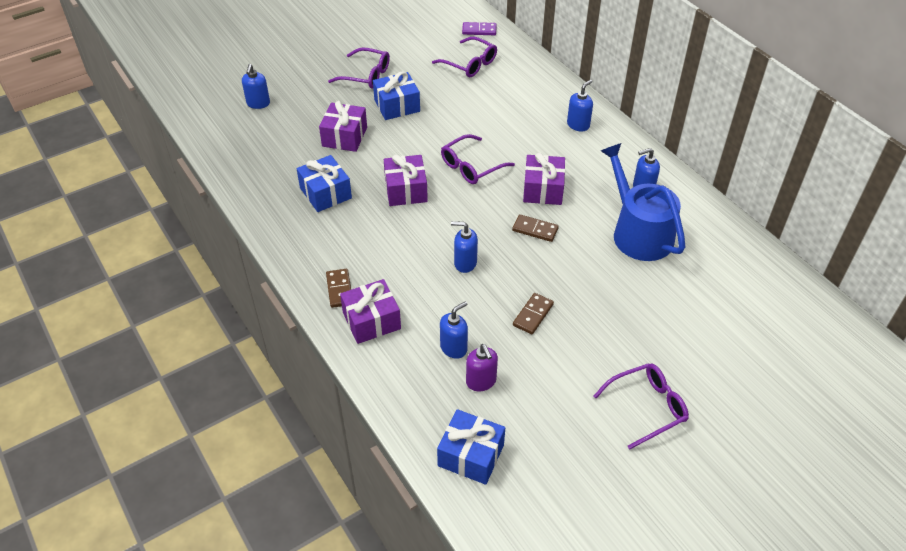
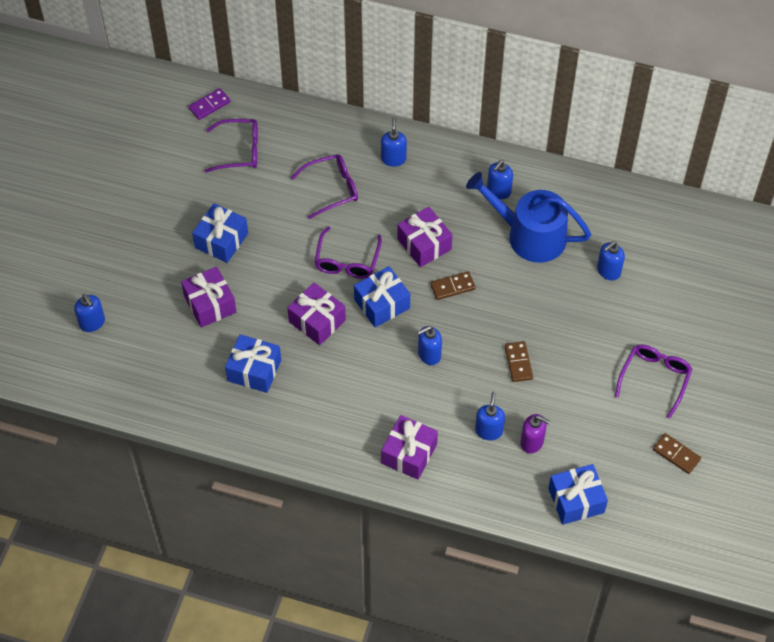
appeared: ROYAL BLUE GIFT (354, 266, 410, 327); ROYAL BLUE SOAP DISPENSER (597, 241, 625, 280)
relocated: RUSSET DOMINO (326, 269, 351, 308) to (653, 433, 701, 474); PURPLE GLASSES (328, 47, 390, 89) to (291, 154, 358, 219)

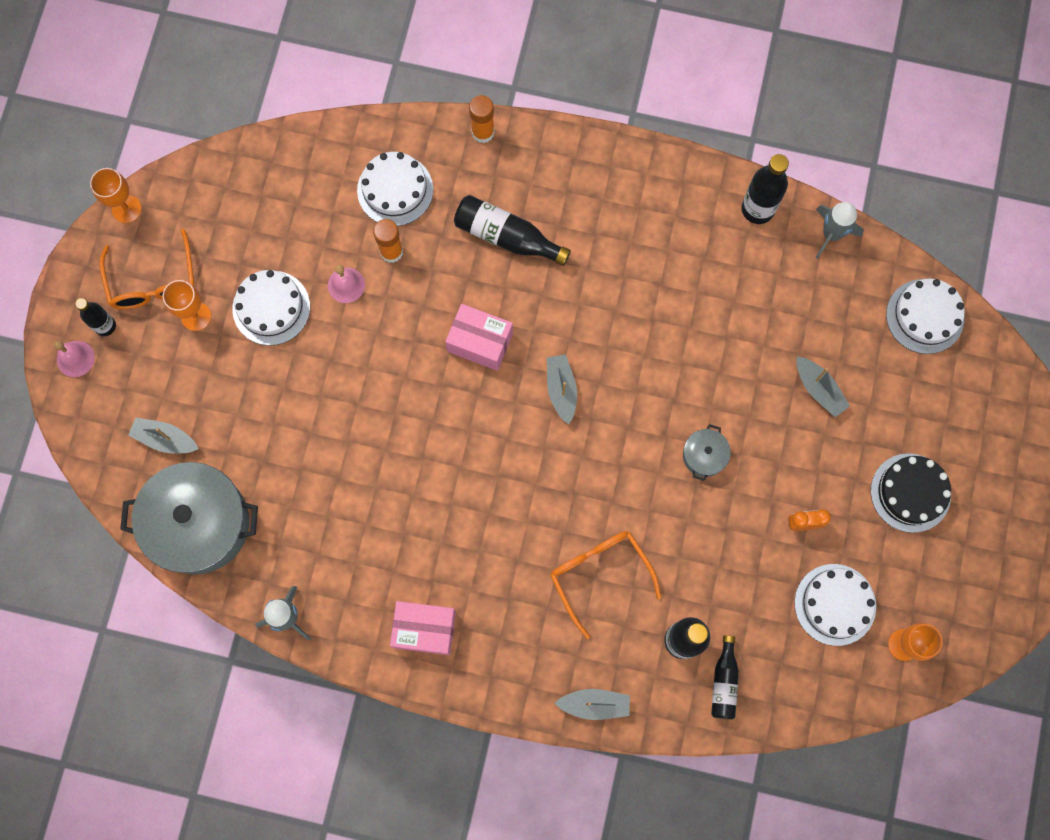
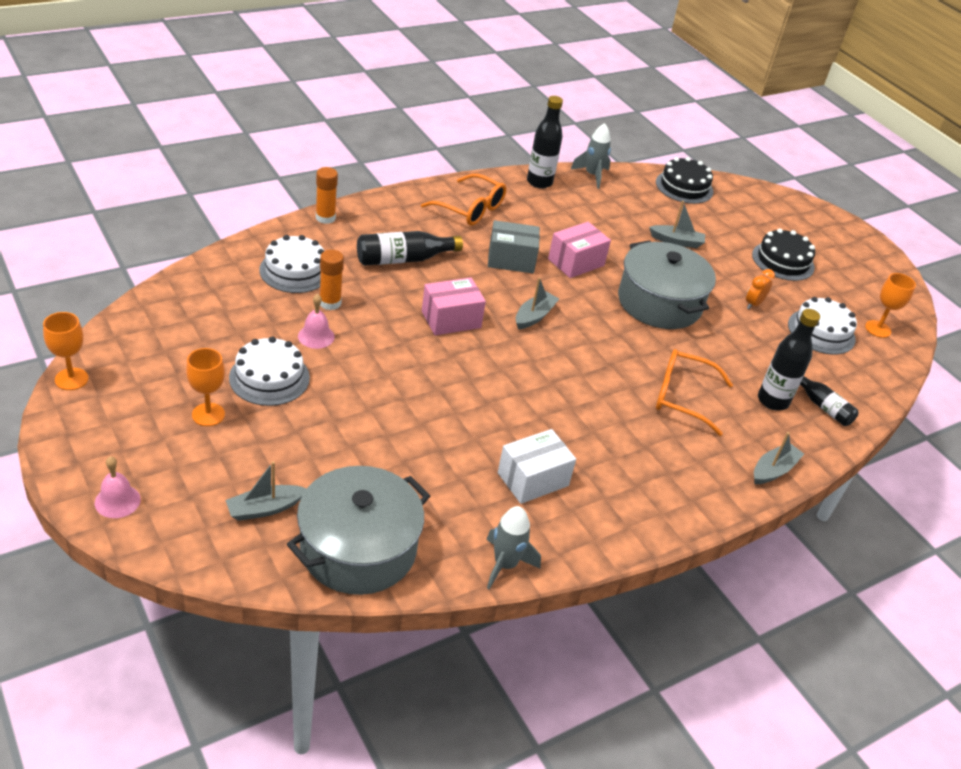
missing: JET-BLACK FLASK (75, 298, 116, 336)
appeared: ASH-GREY BOX (488, 220, 540, 273); SNOW-WHITE BOX (498, 429, 576, 504)
relocated: BRIGHT ORANGE GLASSES (99, 228, 194, 309) to (421, 174, 506, 226); ROSE-PINK BOX (390, 601, 456, 655) to (548, 222, 611, 278)
colour: SNOW-WHITE GATEAU (886, 278, 965, 354) to JET-BLACK GATEAU (656, 157, 713, 204)
spun: ASH-GREY TOY BOAT (547, 354, 577, 424) = (516, 277, 559, 329) 90 degrees clockwise
size: ASH-GREY POT (683, 424, 731, 481) = (618, 240, 716, 329) x2.30

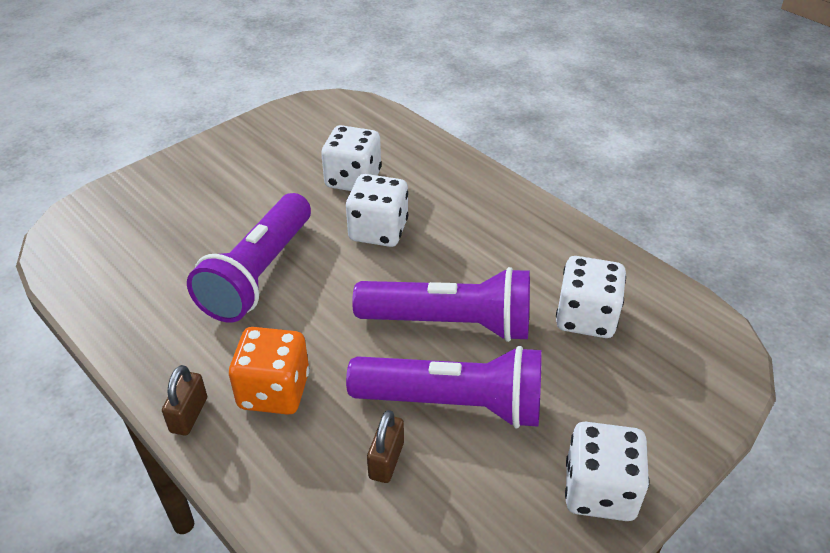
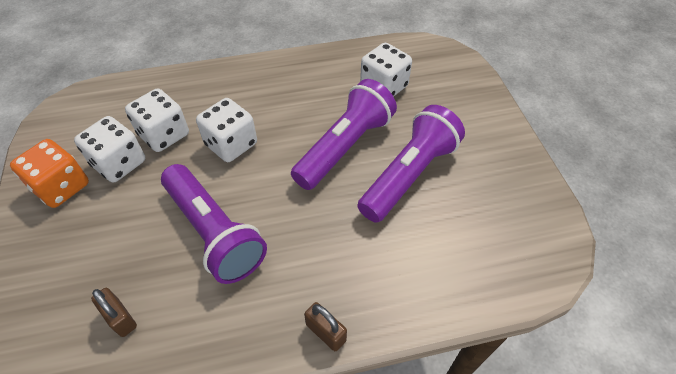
relocated: BRIGHT ORANGE DICE (229, 327, 309, 415) to (10, 139, 89, 208); RUSSET SMALL LOCK (367, 410, 404, 483) to (91, 288, 137, 337); SNOW-WHITE DICE (565, 422, 649, 521) to (74, 116, 145, 183)

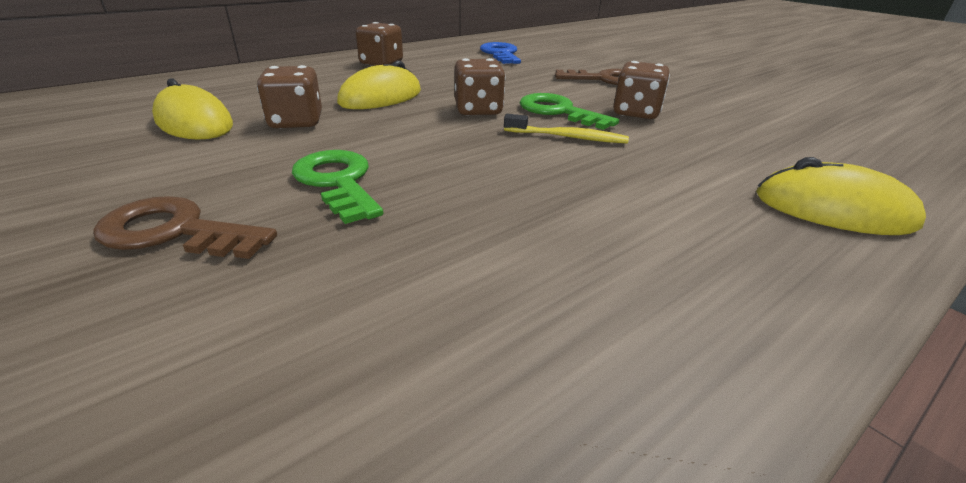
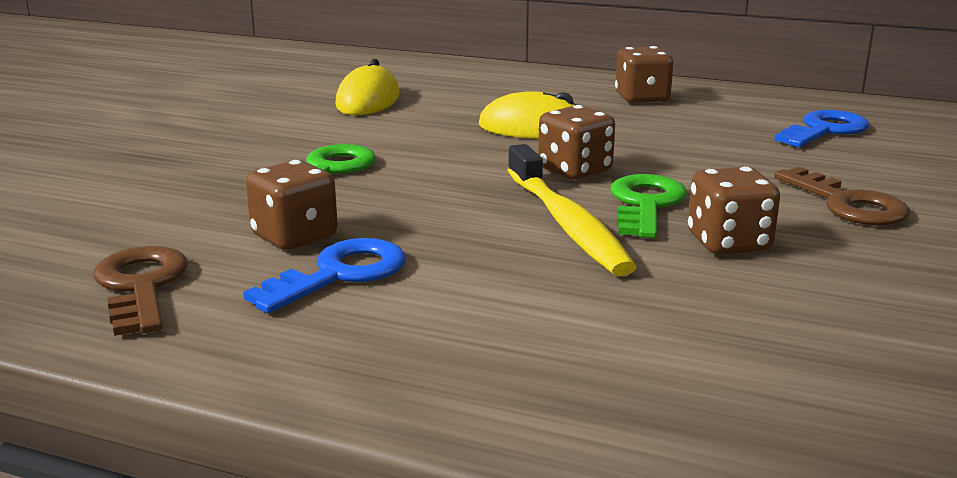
missing: YELLOW MOUSE (756, 157, 926, 235)
appeared: ROYAL BLUE LATCHKEY (243, 238, 406, 313)
relocated: RUSSET LATCHKEY (93, 196, 277, 259) to (93, 246, 188, 336); RUSSET DICE (257, 65, 322, 128) to (246, 160, 338, 250)
size: YELLOW TOOTH BRUSH (504, 114, 629, 144) = (507, 144, 636, 276) x1.69

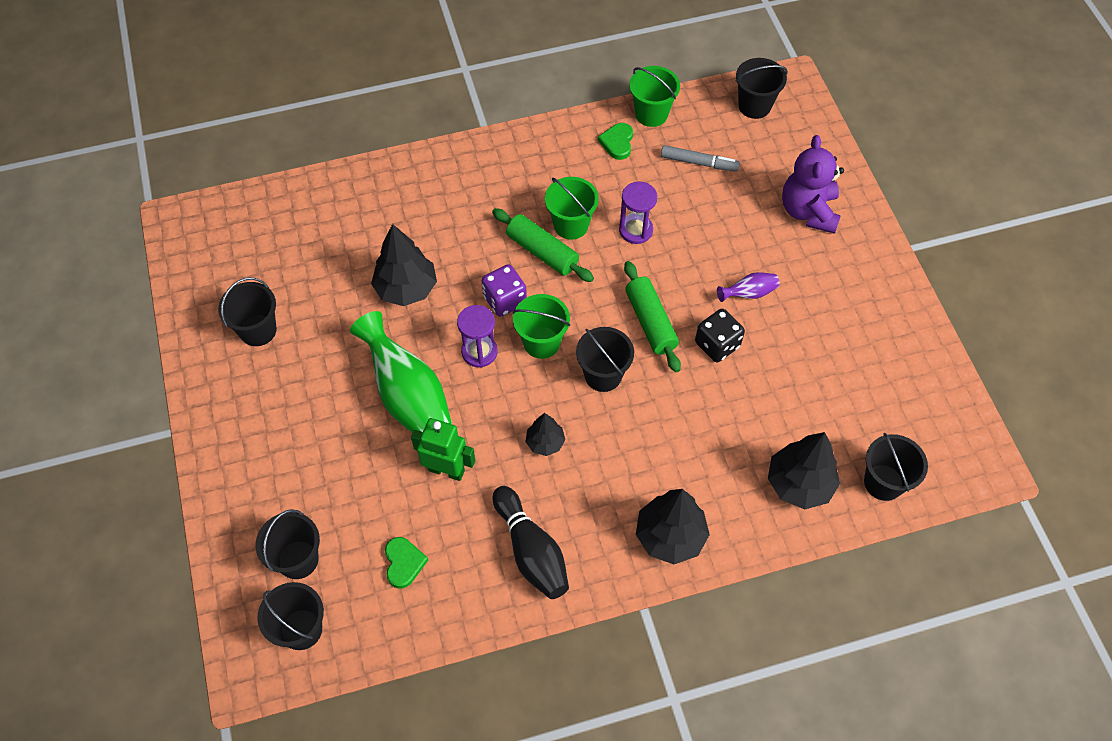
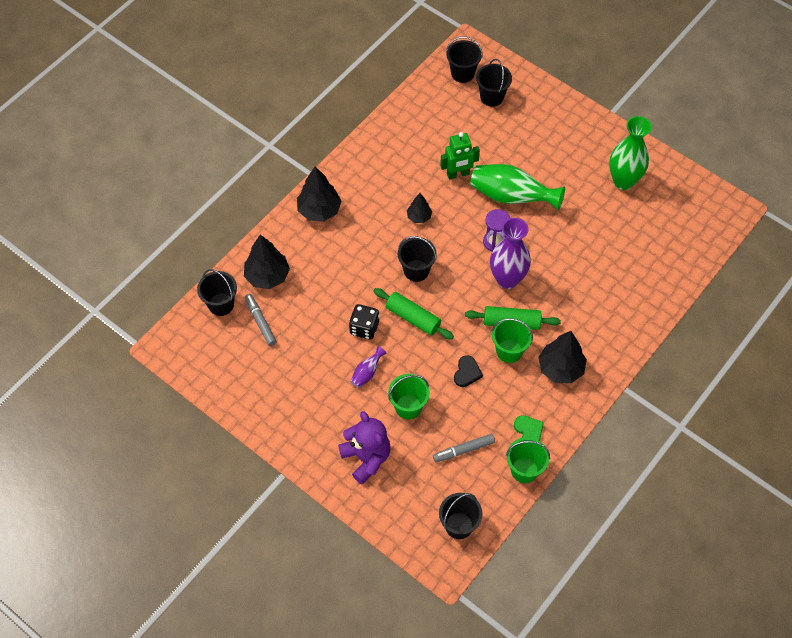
missing: EMERALD HEART SHAPE (385, 537, 428, 589); JET-BLACK BOWLING PIN (493, 486, 569, 599)
appeared: ASH-GREY MARKER PEN (245, 294, 277, 346)
relocated: JET-BLACK TREE (371, 224, 437, 306) to (538, 331, 587, 383); EMERALD PAIL (513, 294, 570, 359) to (388, 374, 430, 419)
exchanged: JET-BLACK PAIL (218, 277, 277, 346) to EMERALD TALL VASE (609, 116, 652, 190); PURPLE DICE (482, 264, 527, 317) to PURPLE TALL VASE (490, 218, 531, 289); PURPLE SAND TIMER (619, 181, 657, 244) to JET-BLACK HEART SHAPE (454, 355, 483, 387)

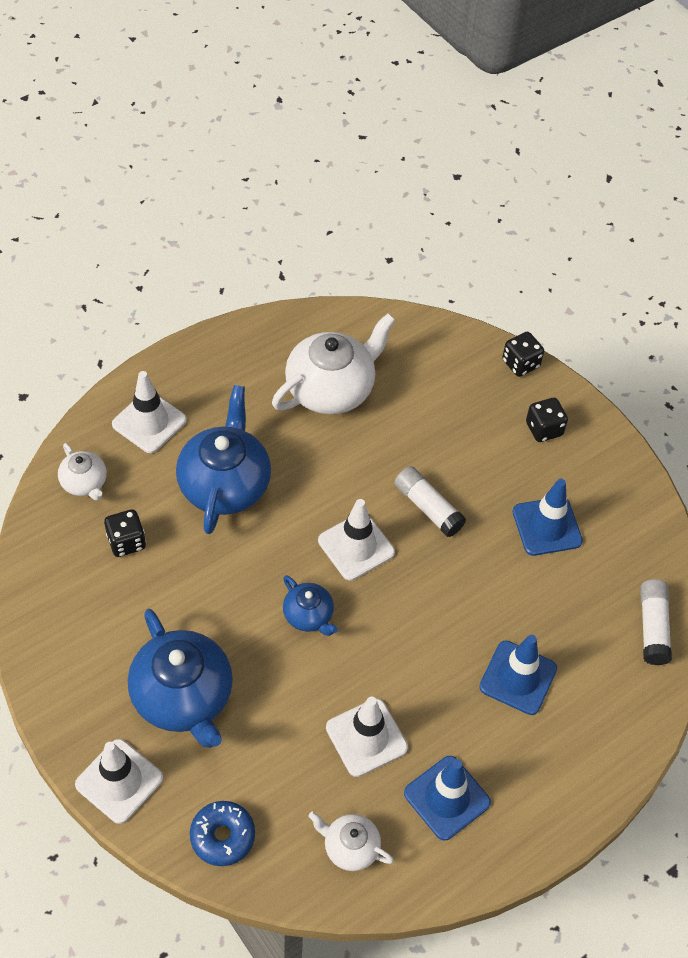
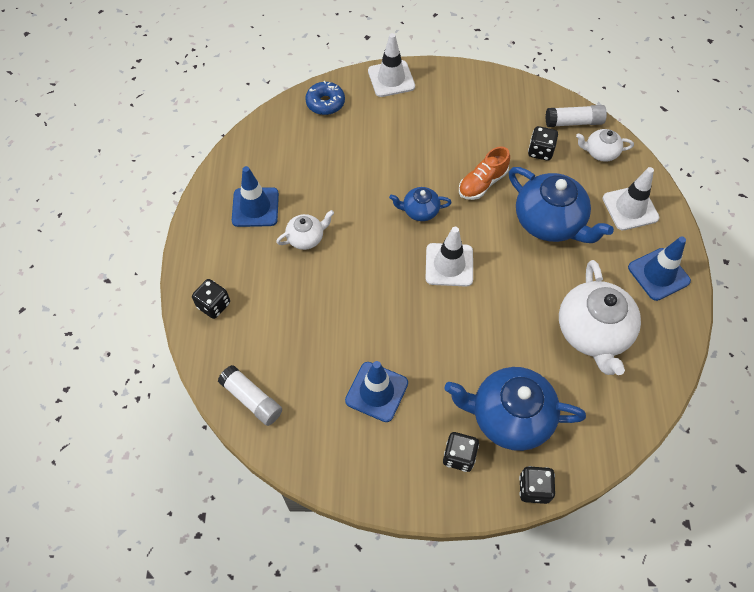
missing: SNOW-WHITE ROAD CONE (326, 697, 408, 777)
appeared: JET-BLACK DICE (192, 279, 230, 319); BRIGHT ORANGE SHOE (459, 147, 510, 200)
relocated: ROYAL BLUE TEA POT (128, 609, 233, 748) to (444, 367, 586, 451); SNOW-WHITE TEA POT (308, 812, 394, 871) to (276, 210, 334, 250); SNOW-WHITE GLUE (394, 466, 466, 537) to (545, 105, 607, 127); ROYAL BLUE ROAD CONE (479, 635, 557, 715) to (628, 236, 691, 301)

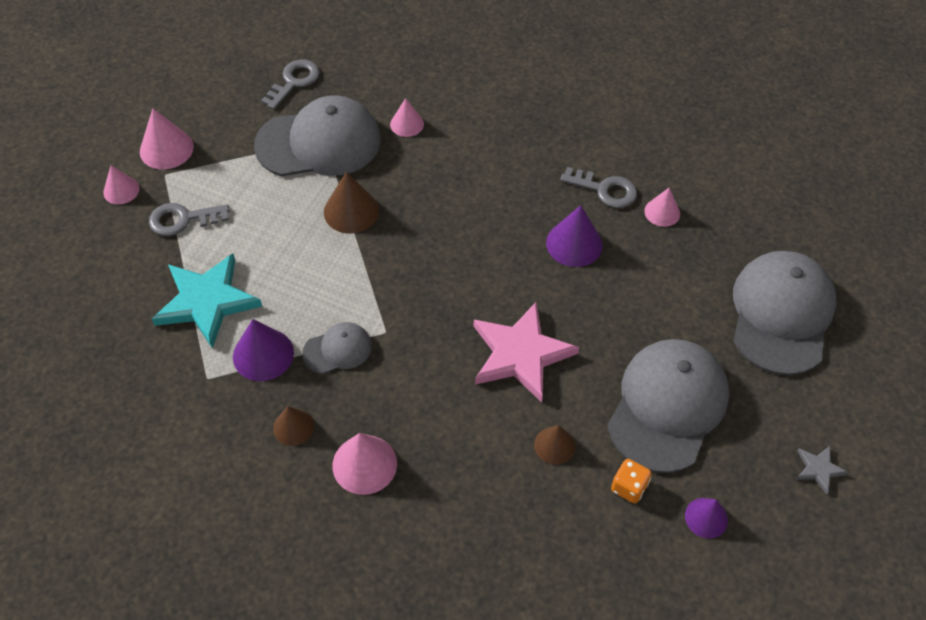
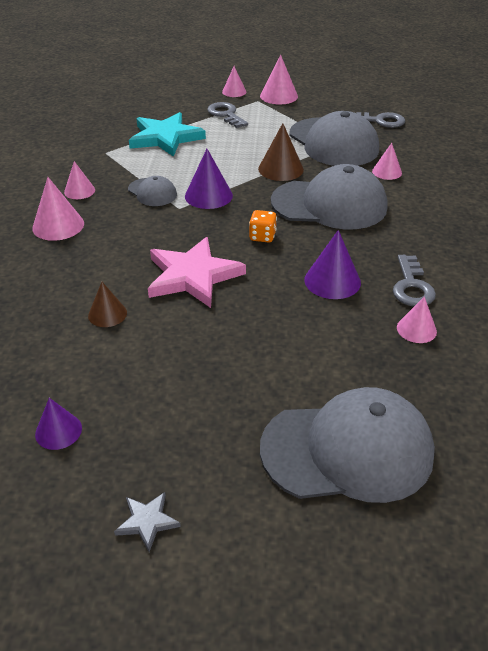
relocated: PURPLE SOLID CONE (233, 319, 294, 381) to (185, 149, 233, 209); ASH-GREY PEAKED CAP (607, 339, 730, 473) to (271, 164, 387, 229); BRIGHT ORANGE DICE (611, 459, 652, 503) to (249, 210, 277, 243)
colour: RUSSET SOLID CONE (273, 406, 314, 446) to ROSE-PINK SOLID CONE (64, 161, 95, 199)

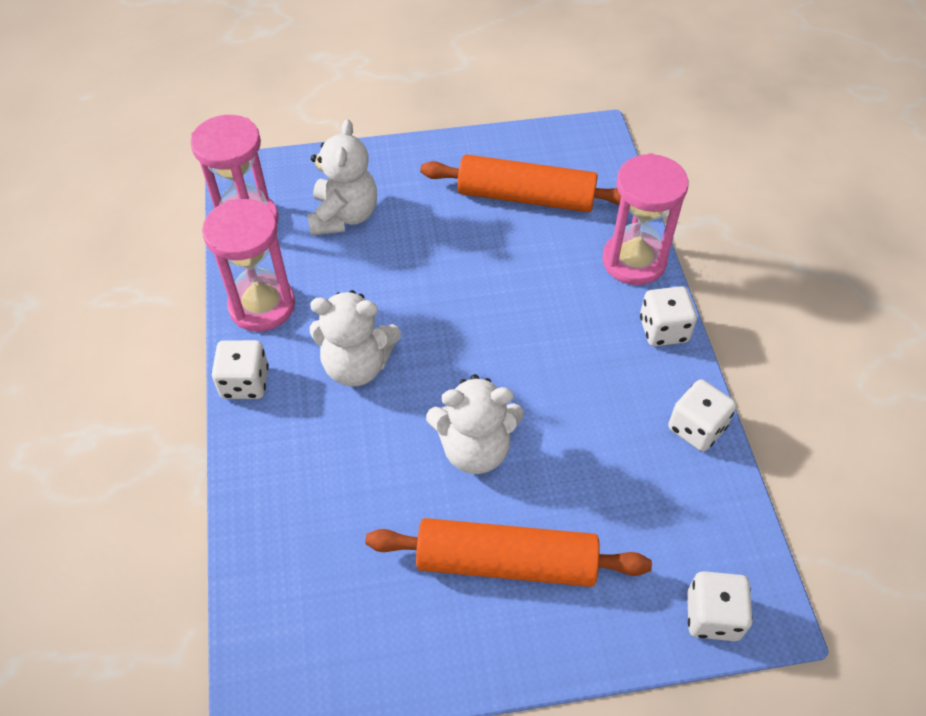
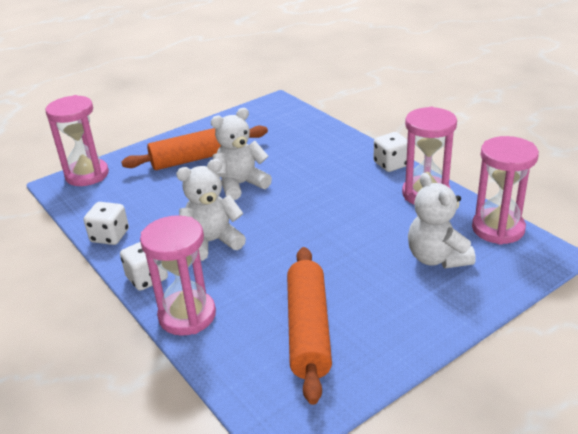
relocated: SNOW-WHITE TEDDY BEAR (310, 290, 401, 387) to (176, 159, 246, 261)
exchanged: SNOW-WHITE DICE (687, 571, 753, 641) to ROSE-PINK SAND TIMER (45, 95, 109, 186)
spun: BRIGHT ORANGE DOUGH ROLLER (420, 154, 621, 212) = (287, 247, 332, 405) 75 degrees counterclockwise

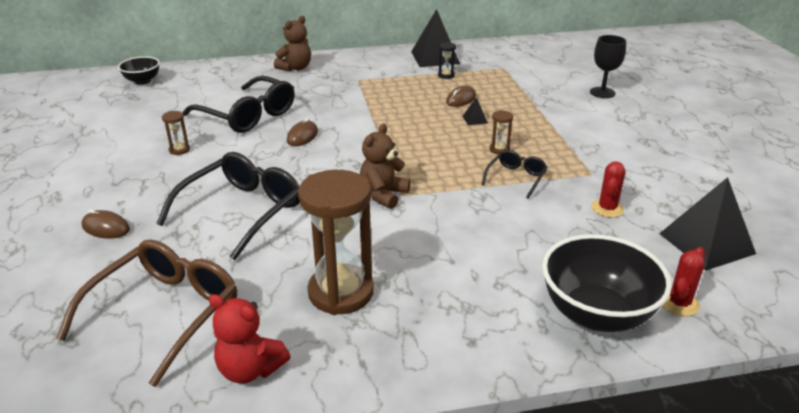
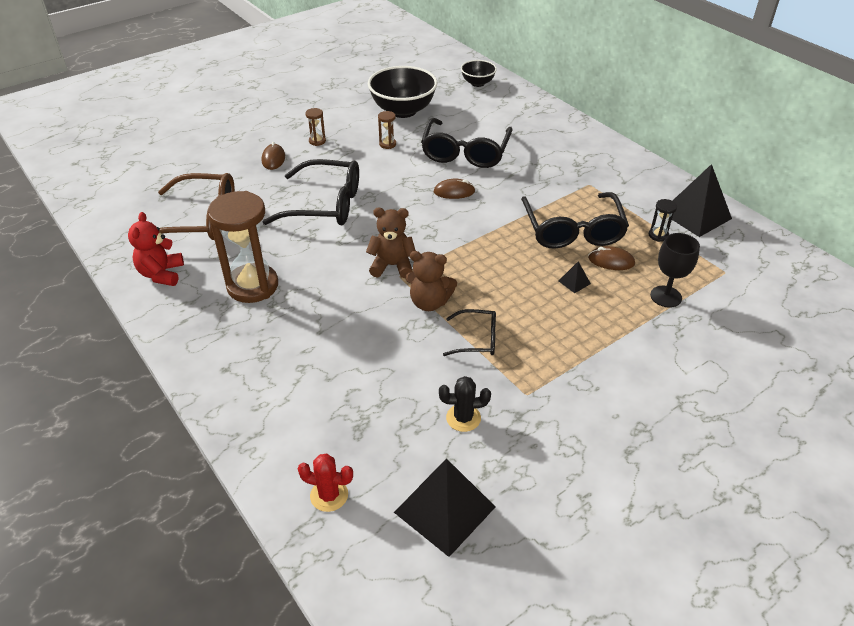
appeared: JET-BLACK GLASSES (521, 192, 629, 249)
relocated: RUSSET TEDDY BEAR (274, 16, 311, 71) to (405, 251, 457, 311); RUSSET SAND TIMER (490, 110, 513, 154) to (305, 108, 326, 146); JET-BLACK BOWL (542, 234, 672, 332) to (368, 66, 437, 118); JET-BLACK GOBLET (590, 35, 626, 98) to (650, 233, 700, 308)
colour: RED PRICKLY PLANT (591, 162, 626, 218) to JET-BLACK PRICKLY PLANT (439, 376, 491, 432)

